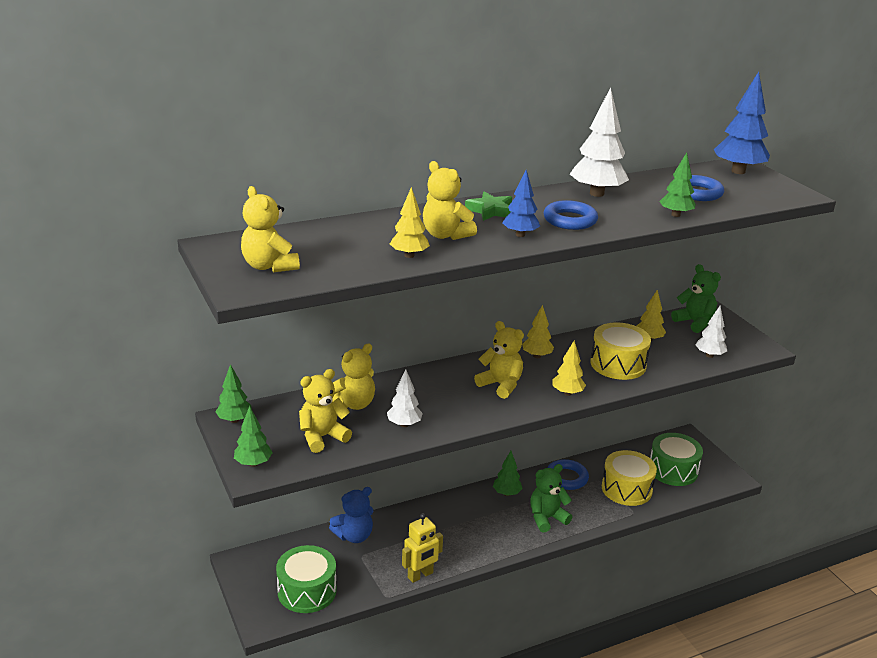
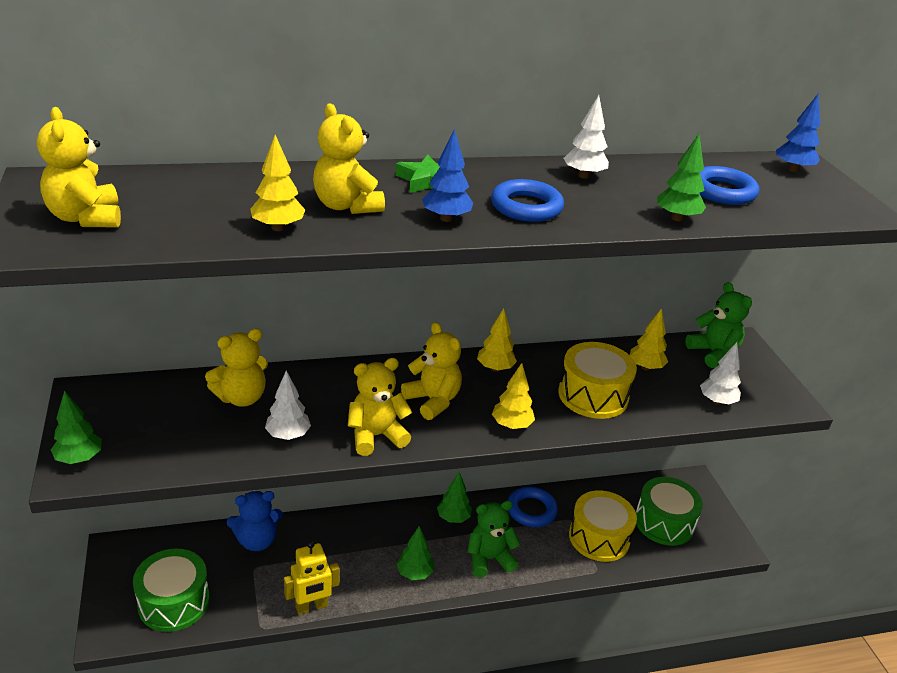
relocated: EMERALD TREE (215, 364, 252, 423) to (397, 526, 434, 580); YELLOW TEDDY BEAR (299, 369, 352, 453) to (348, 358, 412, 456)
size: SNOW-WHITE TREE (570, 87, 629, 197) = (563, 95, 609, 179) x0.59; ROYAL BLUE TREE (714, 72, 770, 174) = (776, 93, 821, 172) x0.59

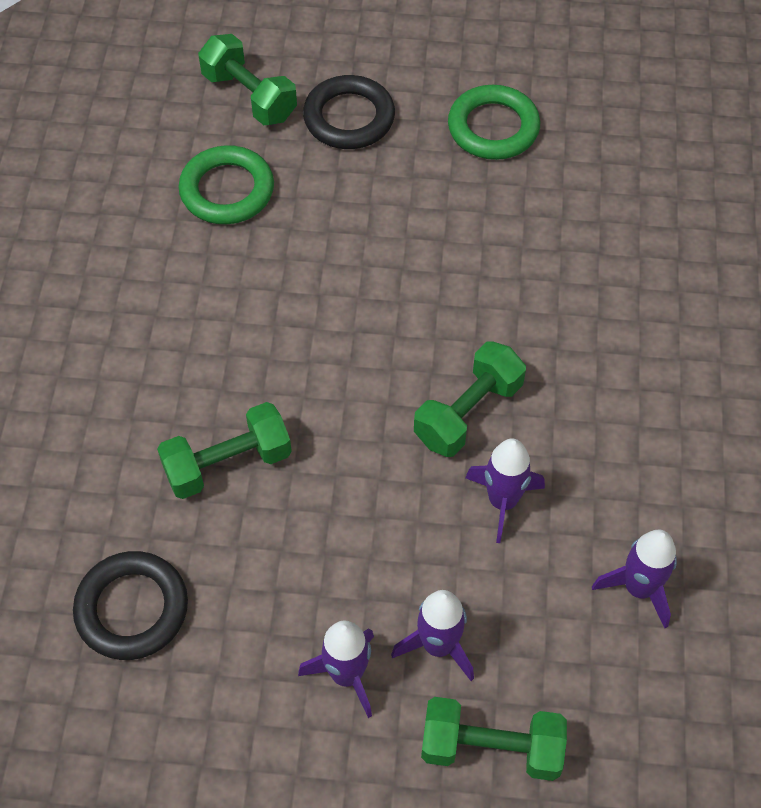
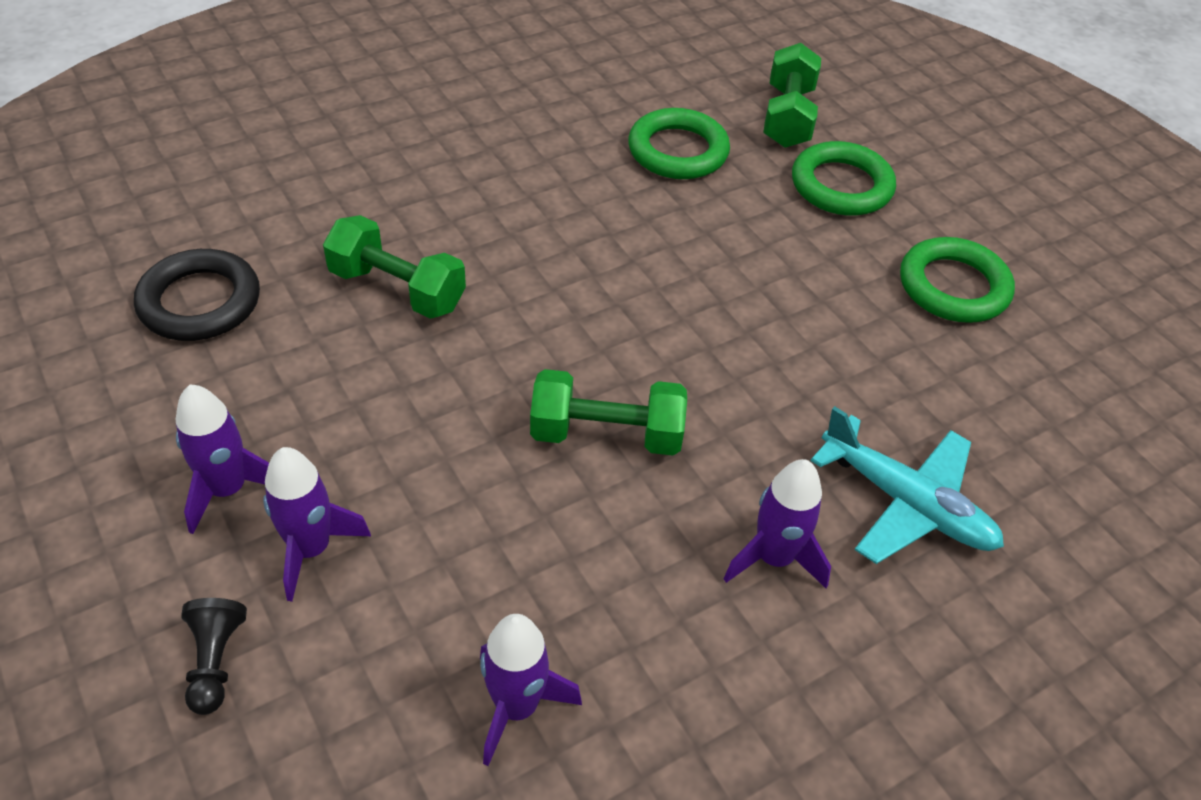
appeared: TEAL AEROPLANE (810, 406, 1004, 564)
relocated: PURPLE ROCKET (465, 438, 545, 543) to (724, 459, 831, 588)
exchanged: EMERALD DUMBBELL (421, 697, 567, 781) to JET-BLACK CHESS PAWN (181, 598, 247, 715)
colour: JET-BLACK HOOP (303, 75, 395, 149) to EMERALD HOOP (792, 141, 896, 216)

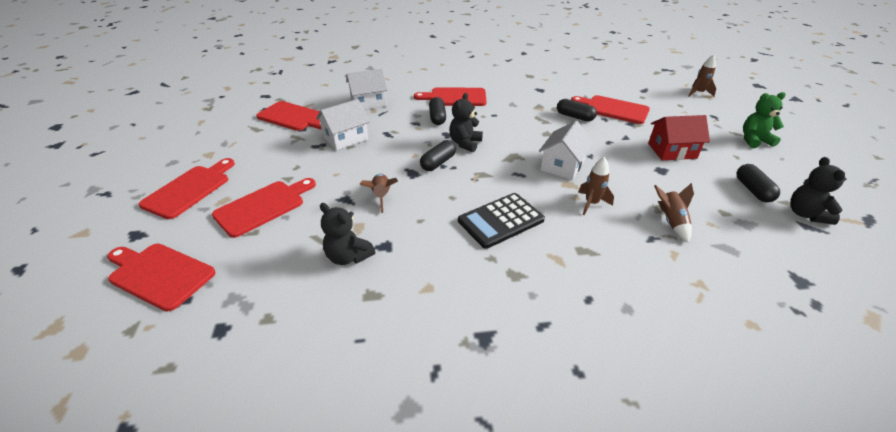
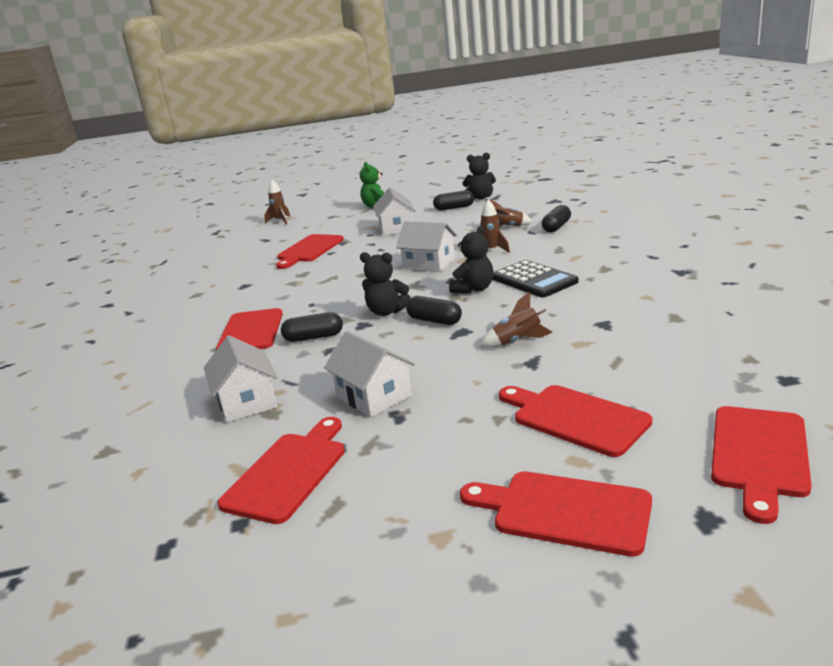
relocated: JET-BLACK TEDDY BEAR (320, 203, 375, 265) to (449, 226, 493, 294); JET-BLACK PILL (557, 99, 597, 122) to (542, 205, 571, 233)
colour: RED COTTAGE (648, 115, 710, 160) to SNOW-WHITE COTTAGE (373, 187, 415, 236)

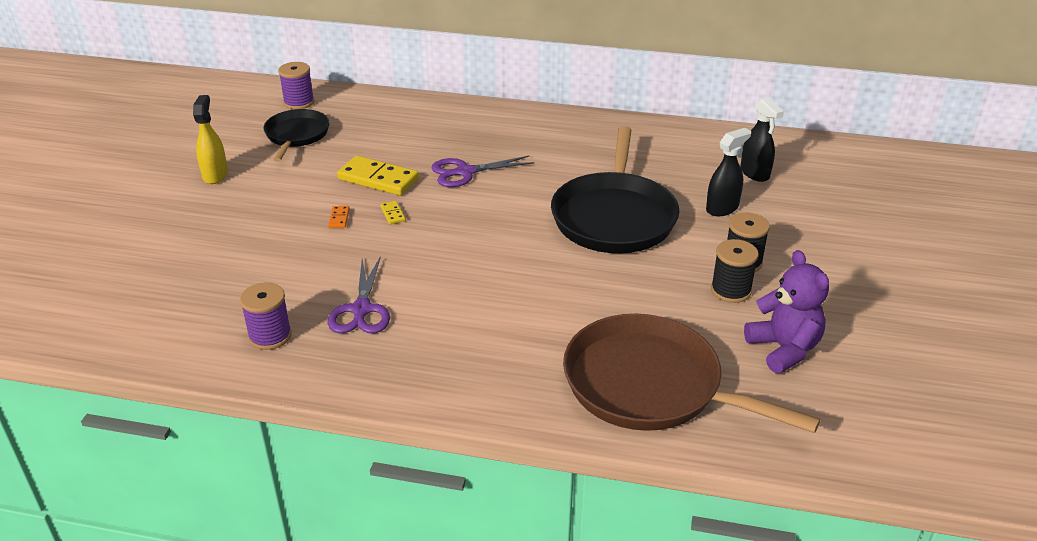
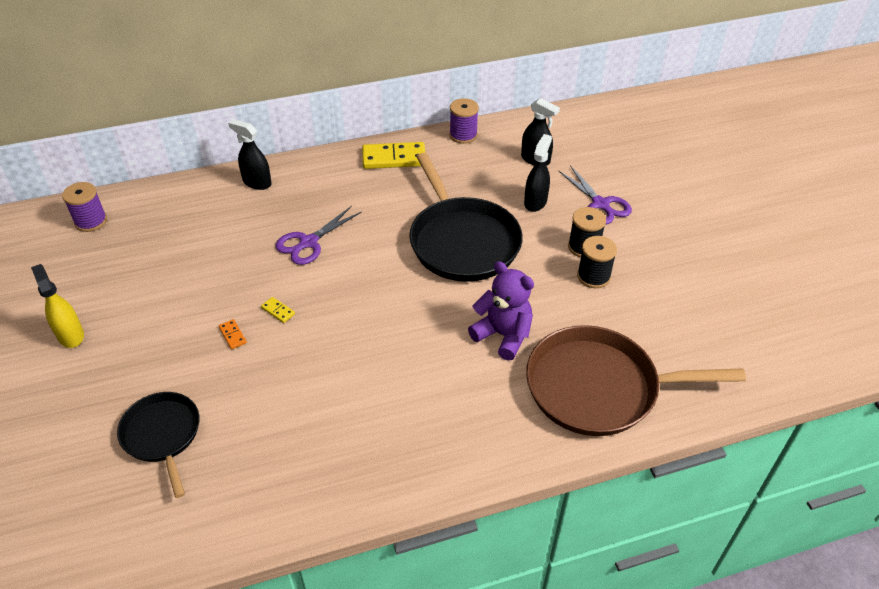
appeared: JET-BLACK SPRAYER (228, 119, 272, 190)
relocated: PURPLE REEL OF THREAD (240, 283, 292, 350) to (449, 98, 479, 144); JET-BLACK PAN (264, 109, 330, 162) to (117, 392, 199, 498); PURPLE PAIR OF SCISSORS (327, 256, 390, 333) to (558, 165, 632, 225); YELLOW DOMINO (337, 155, 419, 196) to (362, 142, 425, 169); PURPLE TEDDY BEAR (744, 250, 829, 373) to (468, 261, 534, 361)

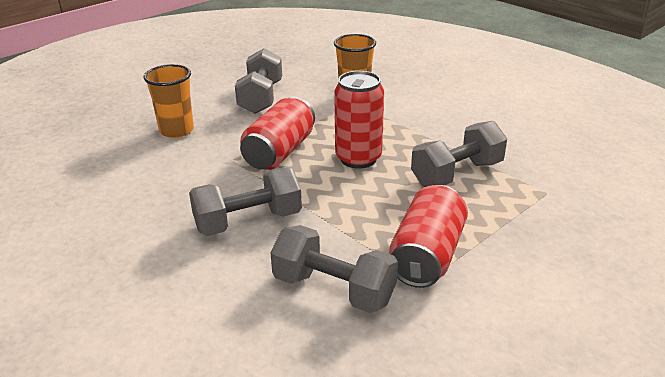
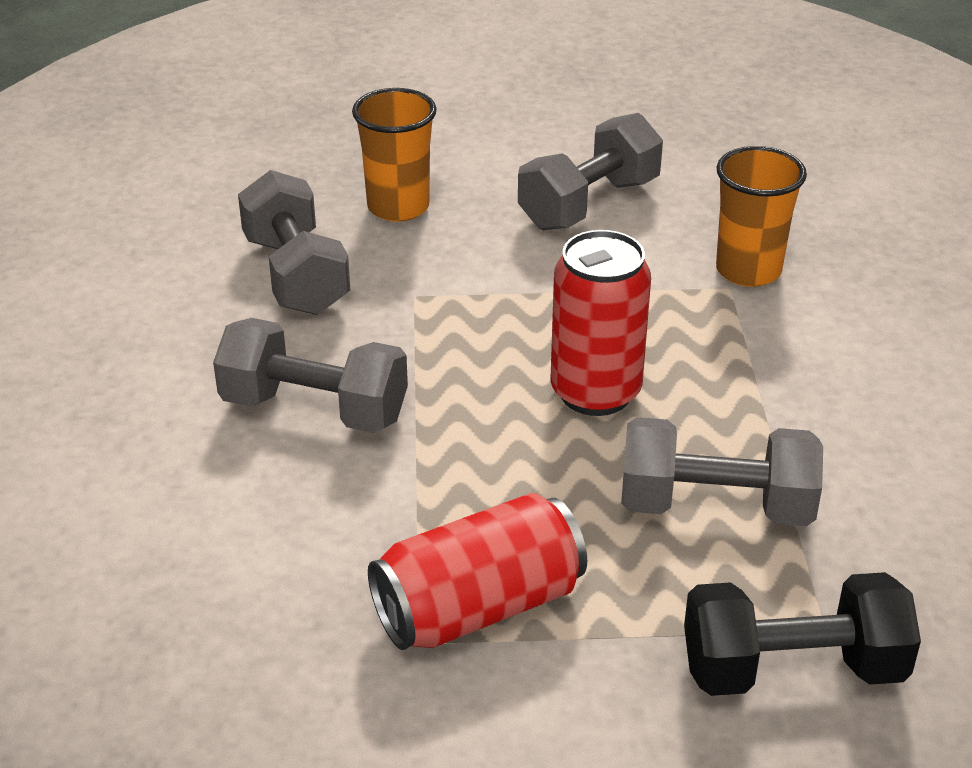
missing: RED CAN (240, 97, 315, 170)
appeared: JET-BLACK DUMBBELL (684, 572, 921, 696)
relocated: ASH-GREY DUMBBELL (270, 225, 398, 313) to (238, 170, 350, 315)

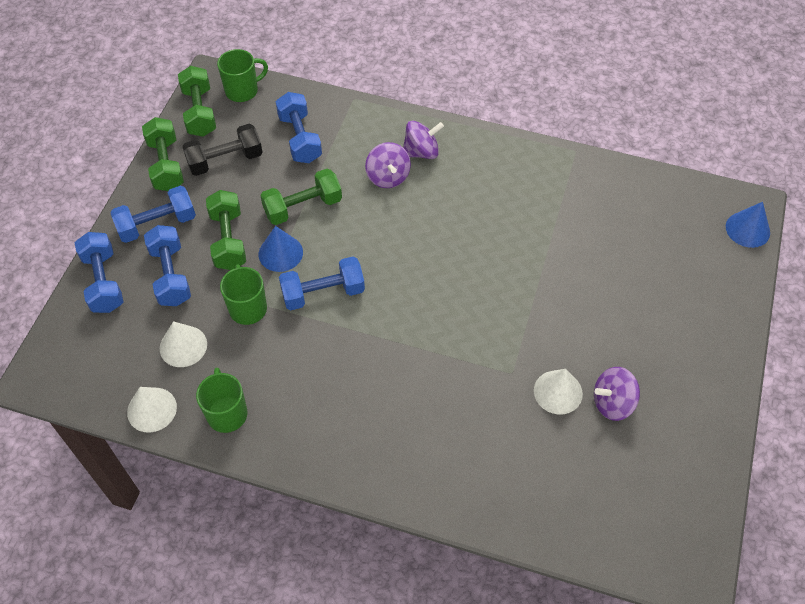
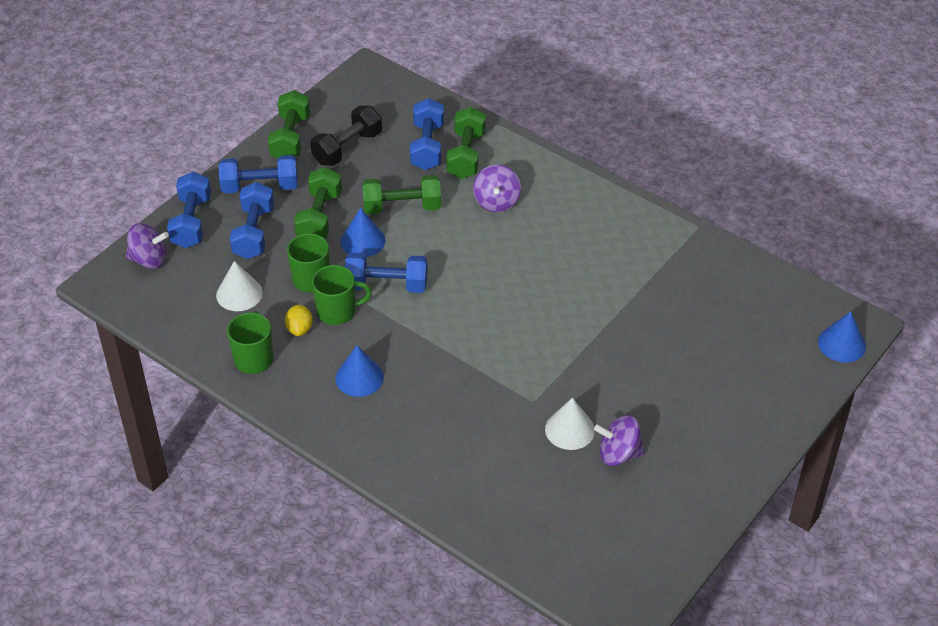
missing: SNOW-WHITE SOLID CONE (127, 387, 177, 433)
appeared: YELLOW LEMON (285, 305, 313, 336); ROYAL BLUE SOLID CONE (335, 345, 384, 397)
relocated: EMERALD DUMBBELL (178, 66, 216, 137) to (446, 107, 486, 179); EMERALD MUG (217, 49, 268, 102) to (312, 265, 372, 325); PURPLE WHIRLIGIG (403, 121, 444, 159) to (126, 223, 169, 269)
spun: JET-BLACK DUMBBELL (182, 124, 263, 176) = (310, 106, 382, 166) 45 degrees counterclockwise

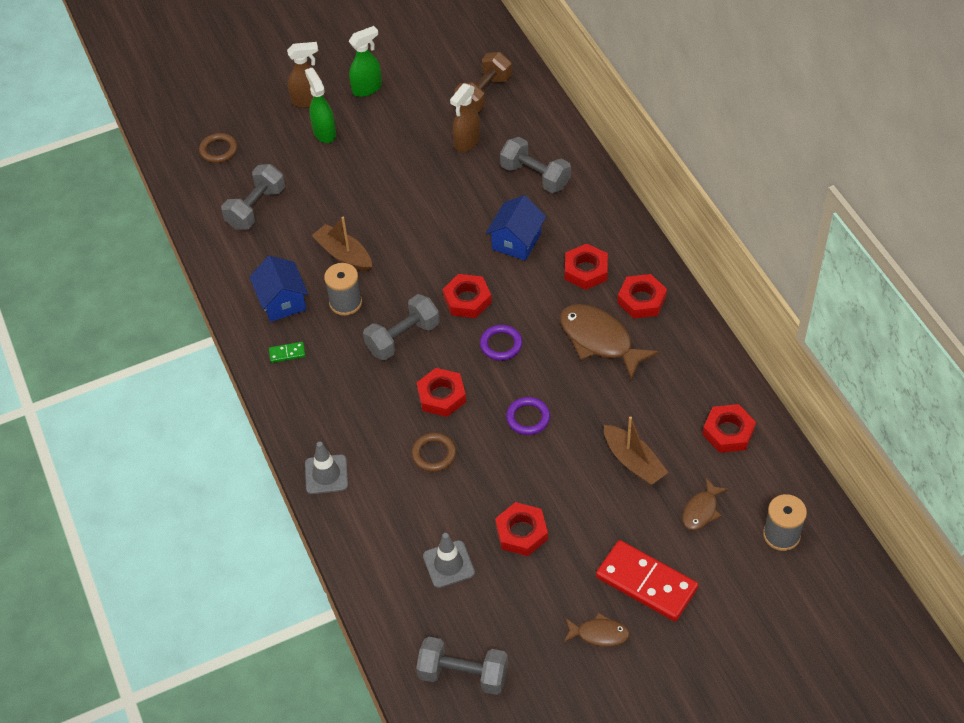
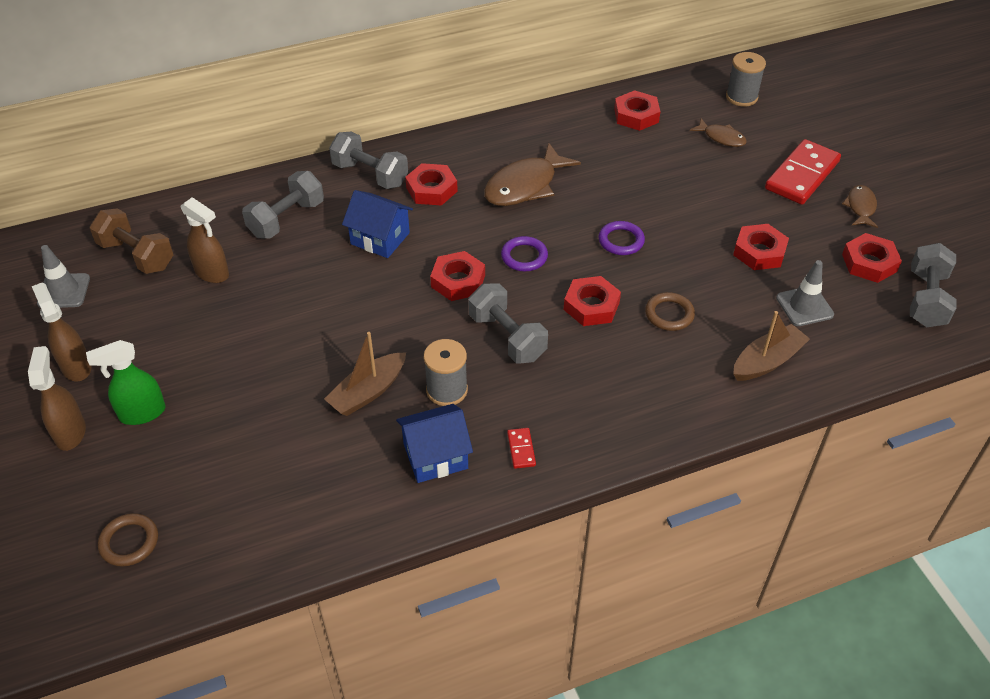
relocated: ASH-GREY DUMBBELL (221, 164, 285, 230) to (329, 132, 408, 189); ASH-GREY ROAD CONE (305, 442, 348, 494) to (37, 245, 90, 308); RUSSET TOY BOAT (604, 416, 669, 485) to (733, 311, 810, 381); RED HEXAGON NUT (617, 274, 667, 319) to (842, 233, 902, 283)
colour: EMERALD DOMINO (269, 342, 305, 363) to RED DOMINO (507, 428, 536, 469); EMERALD SPRAYER (349, 26, 382, 97) to RUSSET SPRAYER (32, 282, 92, 381)

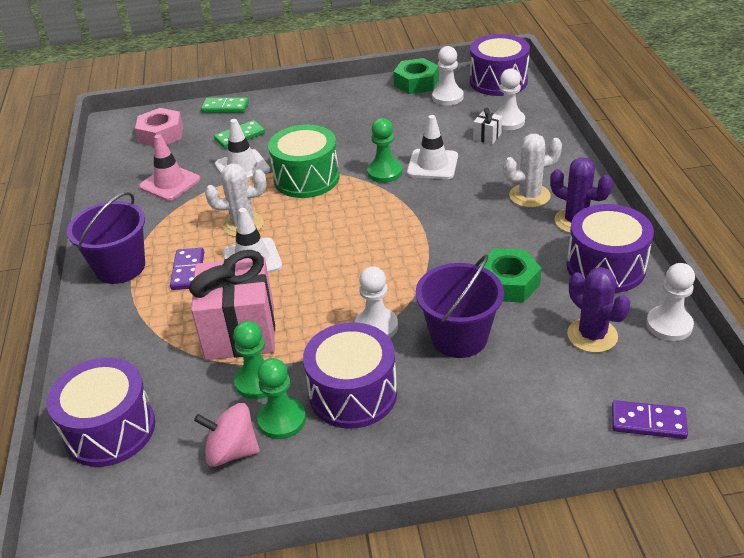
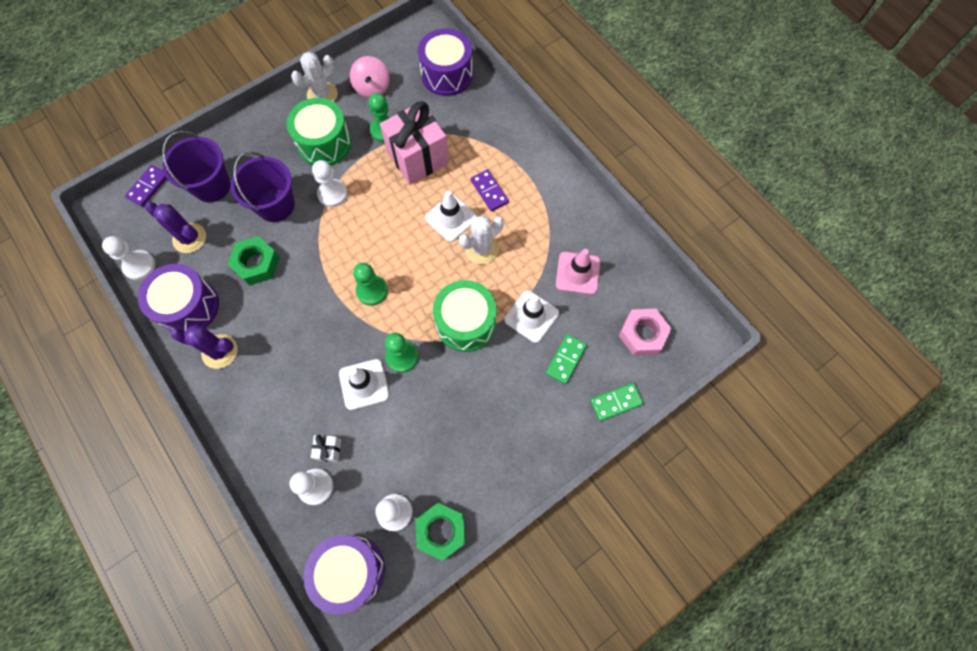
relocated: PURPLE PAIL (67, 192, 145, 284) to (162, 131, 231, 202); EMERALD CHESS PAWN (257, 358, 306, 439) to (353, 263, 388, 306); SNOW-WHITE PRICKLY PLANT (503, 134, 562, 208) to (291, 52, 338, 102)
colour: PURPLE DRUM (303, 322, 397, 429) to EMERALD DRUM (287, 98, 352, 166)
spun: ROSE-PINK WHIRLIGIG (194, 403, 260, 467) = (350, 56, 390, 98) 105 degrees clockwise; PURPLE DOMINO (612, 400, 688, 439) = (125, 165, 167, 207) 45 degrees counterclockwise

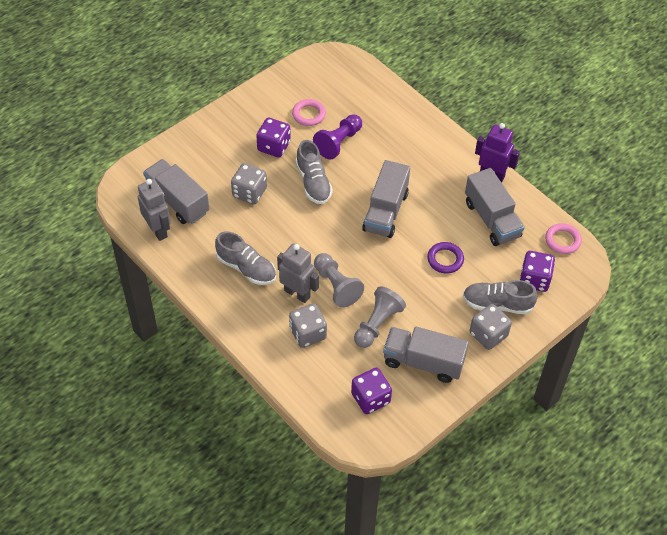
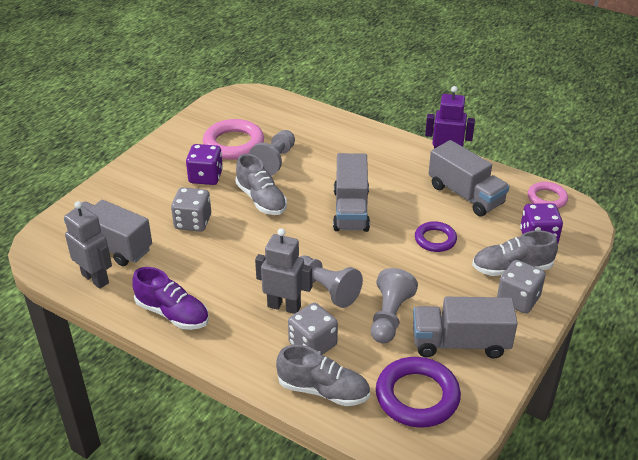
appeared: PURPLE SHOE (132, 267, 209, 330)
relocated: ASH-GREY SHOE (215, 232, 276, 285) to (276, 345, 370, 406)
exchanged: PURPLE DICE (351, 367, 392, 414) to PURPLE HOOP (376, 357, 461, 428)
colour: PURPLE CHESS PAWN (313, 114, 362, 159) to ASH-GREY CHESS PAWN (249, 130, 295, 176)
size: ROSE-PINK HOOP (292, 99, 326, 126) = (203, 119, 264, 160) x1.66

